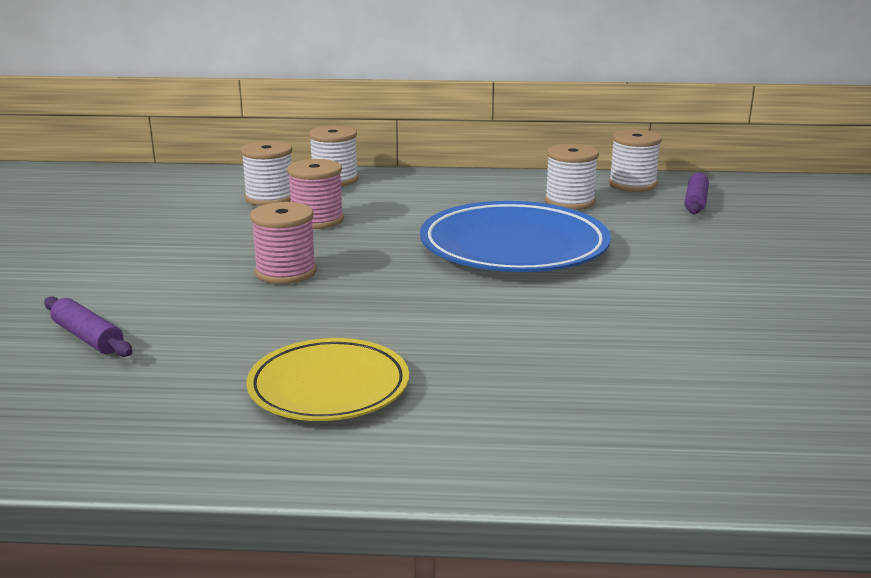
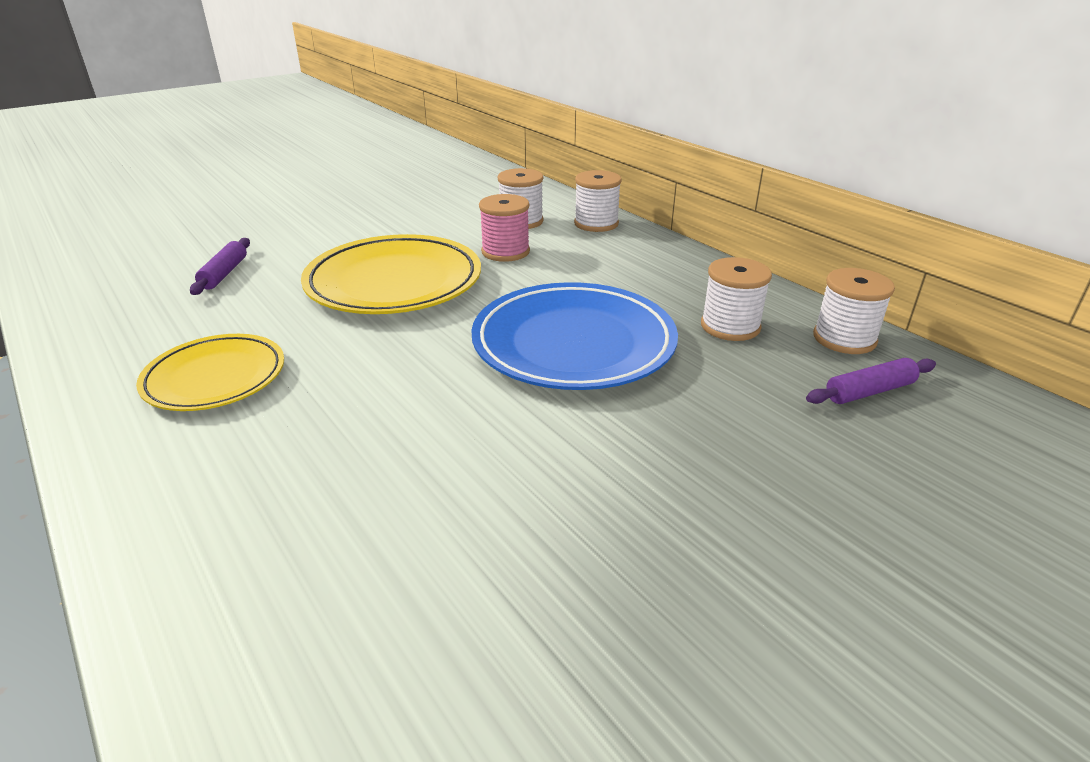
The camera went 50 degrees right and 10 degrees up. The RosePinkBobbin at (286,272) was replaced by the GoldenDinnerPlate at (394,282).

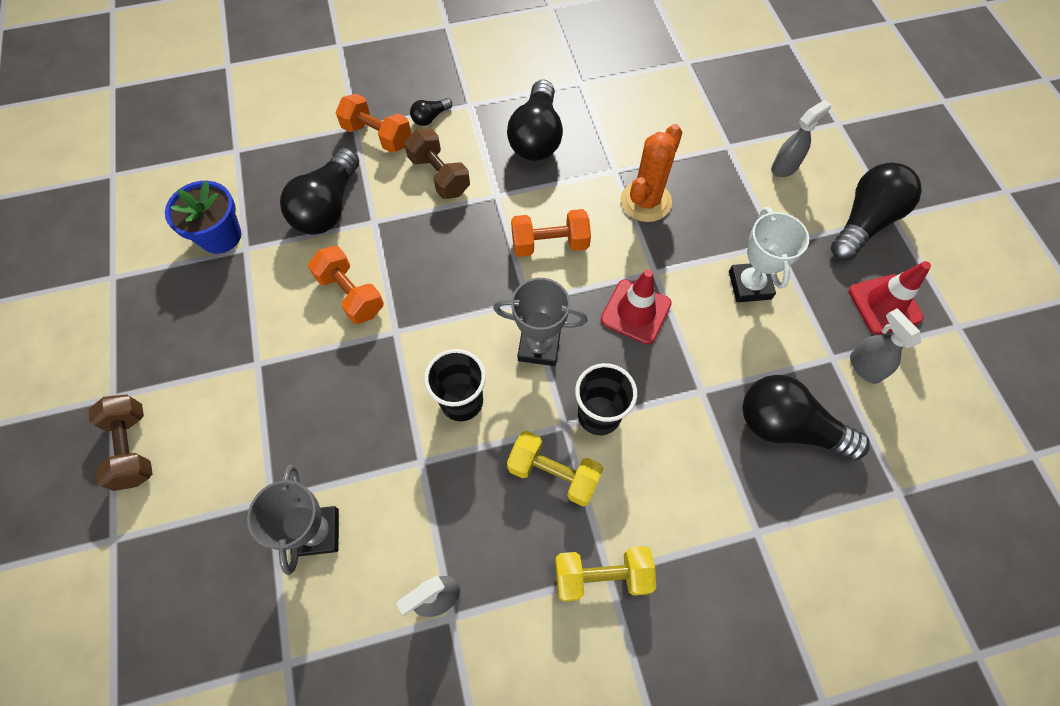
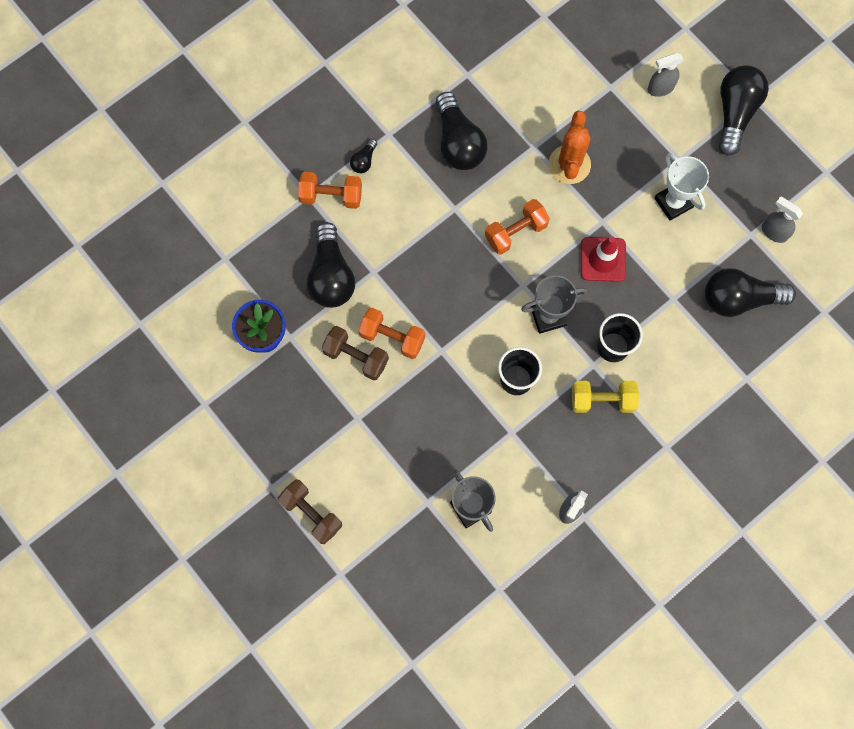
The camera went 25 degrees left and 10 degrees up. The GoldenFreeWeight at (601,576) disappeared. The RedTrafficCone at (884,304) disappeared. The RussetFreeWeight moved from (439,175) to (356,357). The GraySprayBottle at (785,167) turned 135 degrees counterclockwise.

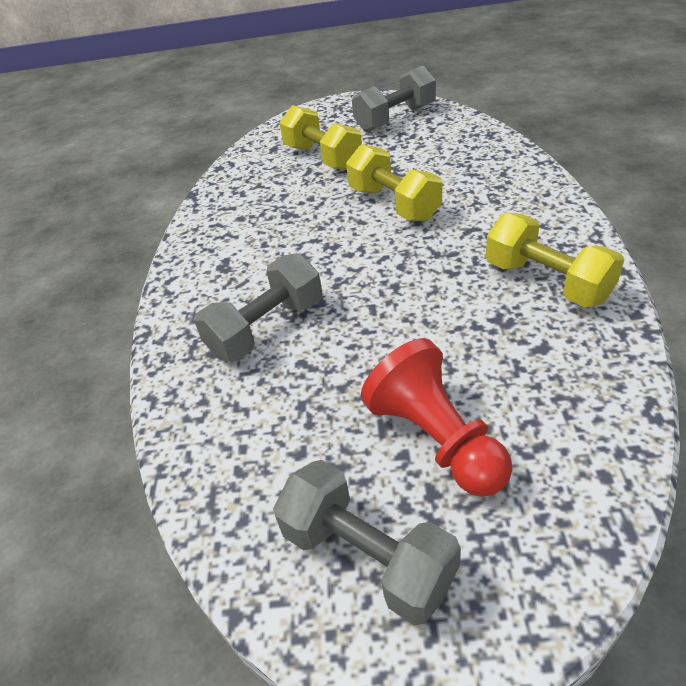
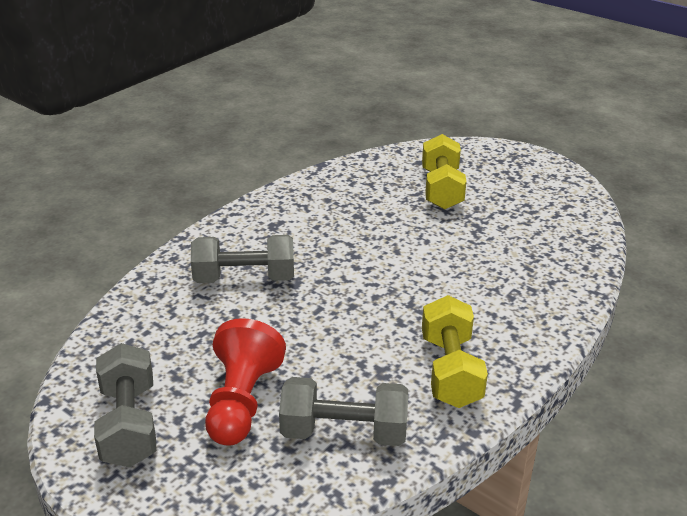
The camera went 35 degrees right and 10 degrees down. The GoldenFreeWeight at (394,204) disappeared. The GrayFreeWeight moved from (395,118) to (344,432).

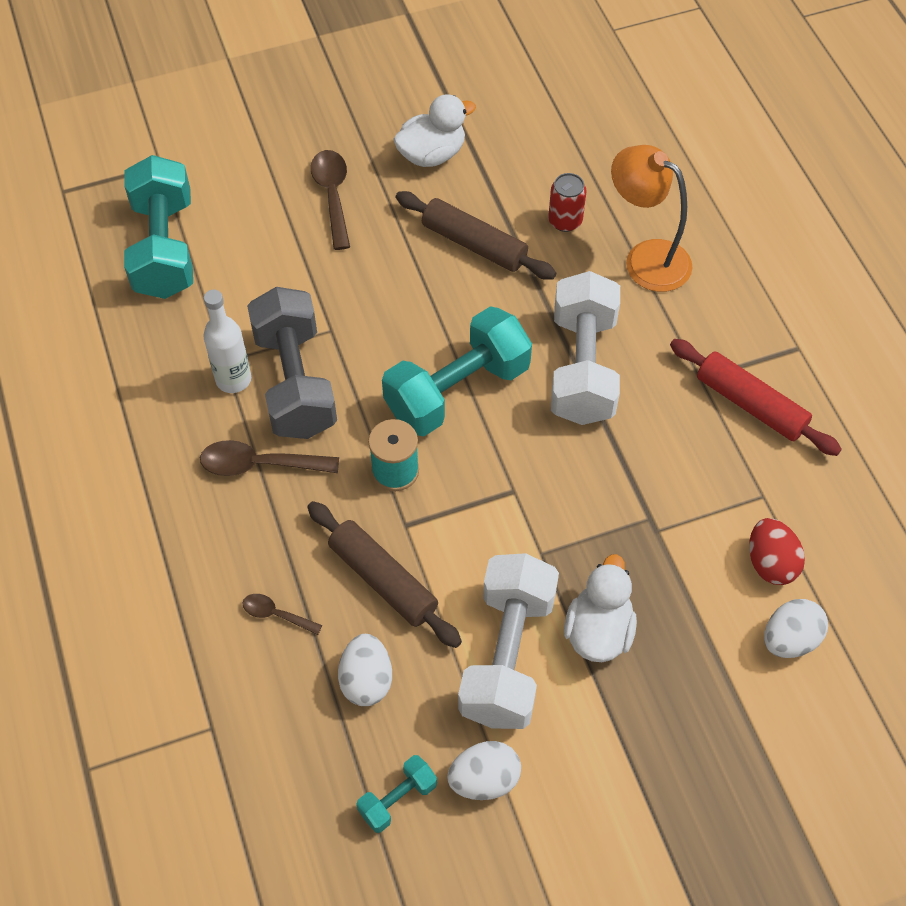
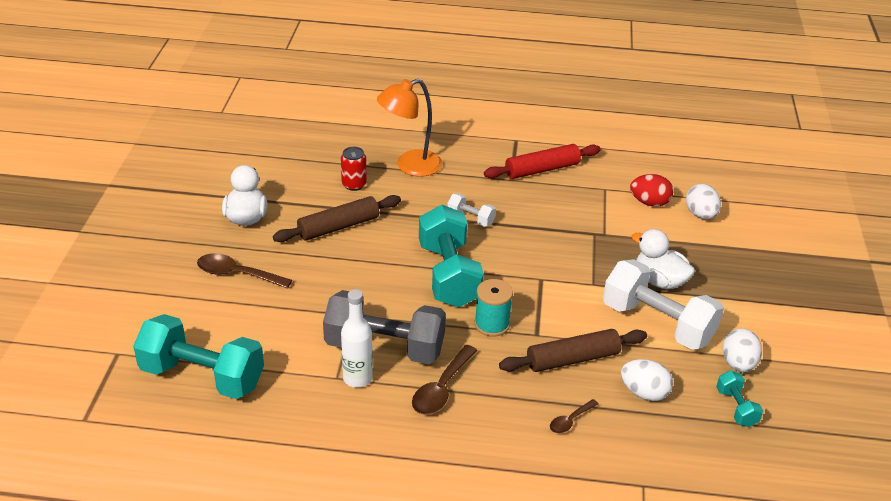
The camera went 65 degrees left and 20 degrees down. The WhiteFreeWeight at (582,368) changed to 0.47 times the size.

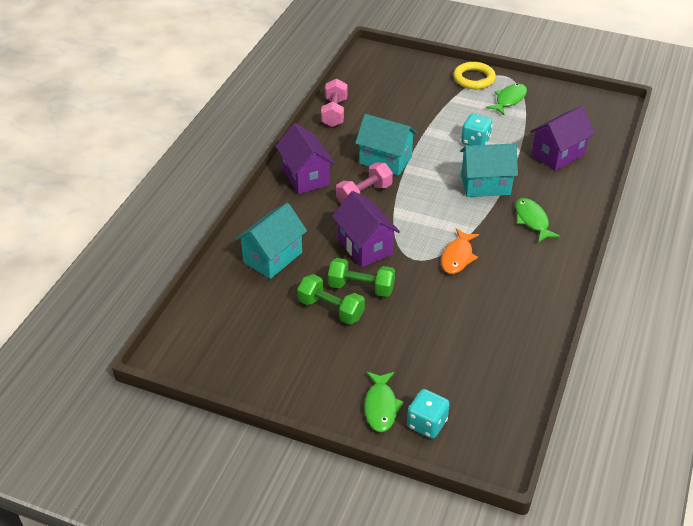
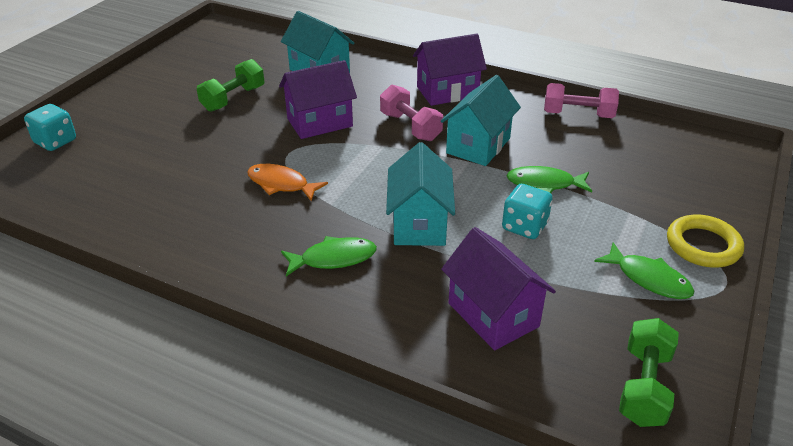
The camera went 95 degrees right and 5 degrees down. The EmeraldFreeWeight moved from (361,287) to (644,386). The EmeraldFish moved from (381,406) to (544,184).

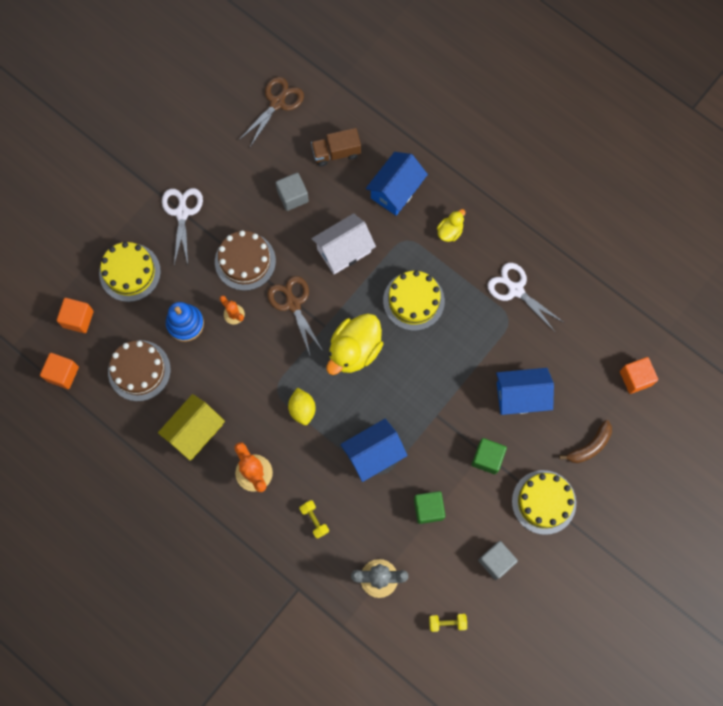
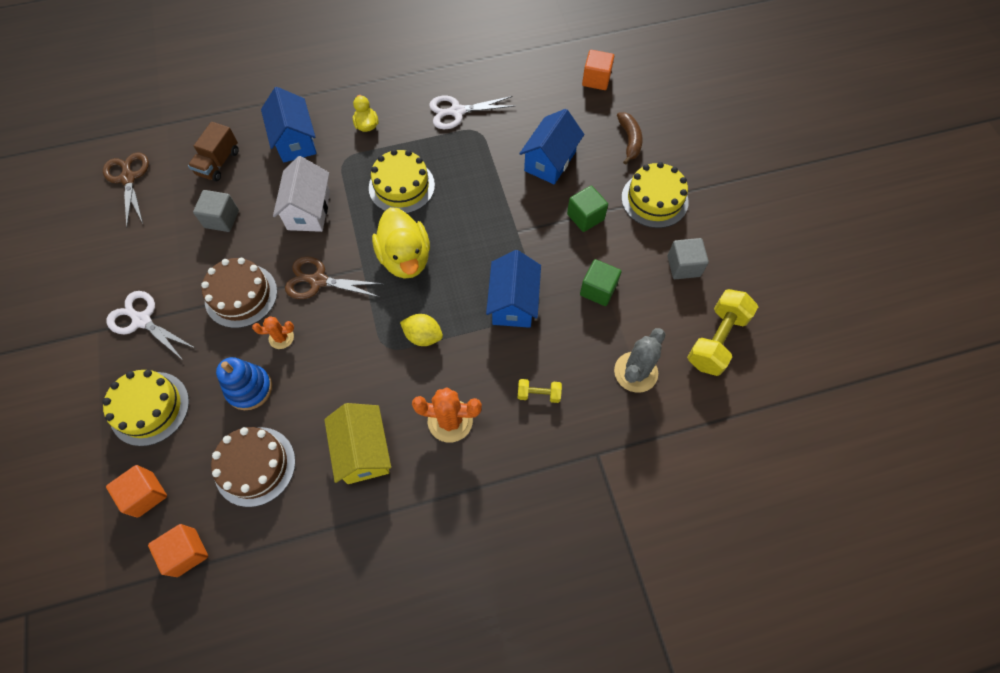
The camera went 55 degrees left and 10 degrees down. The GoldenFreeWeight at (447,623) changed to 2.00 times the size.

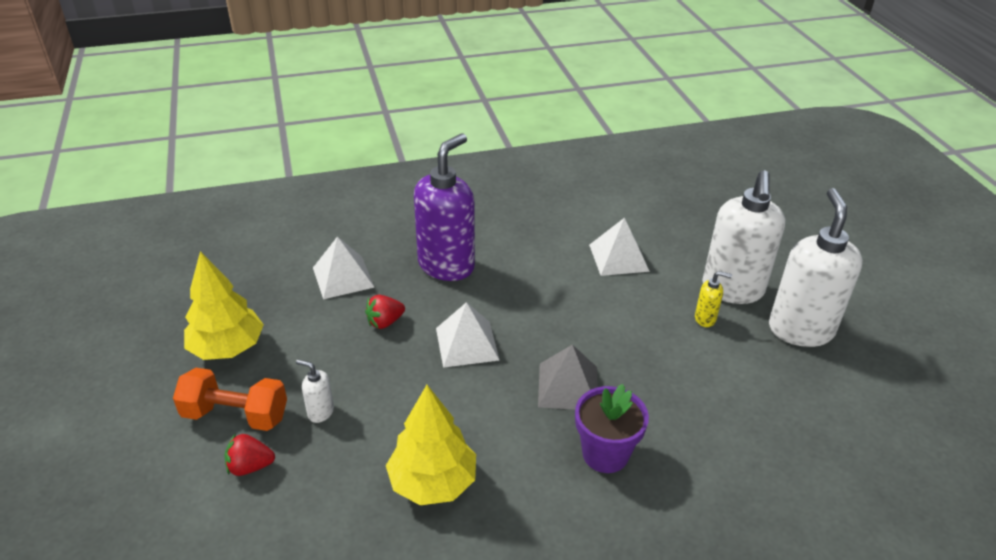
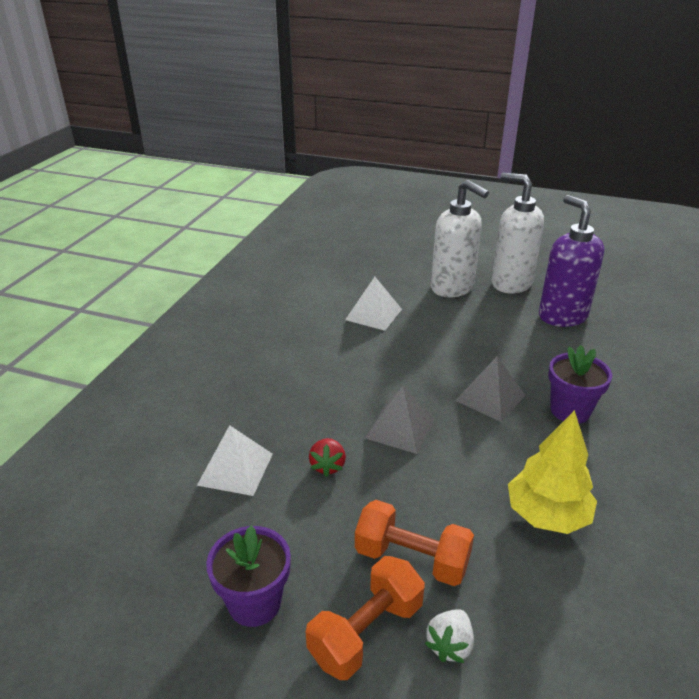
The camera went 55 degrees left and 5 degrees down. The GoldenSoapPump at (705,319) disappeared. The RoyalPurpleSoapPump moved from (446,265) to (562,316). The GoldenFirTree at (227,348) was replaced by the RoyalPurplePottedPlant at (254,603). The WhiteSoapPump at (320,412) was replaced by the OrangeColouredFreeWeight at (412,559). The RedToyStrawberry at (250,466) became the WhiteToyStrawberry at (450,645). The WhitePyramid at (467,343) became the GrayPyramid at (400,428).

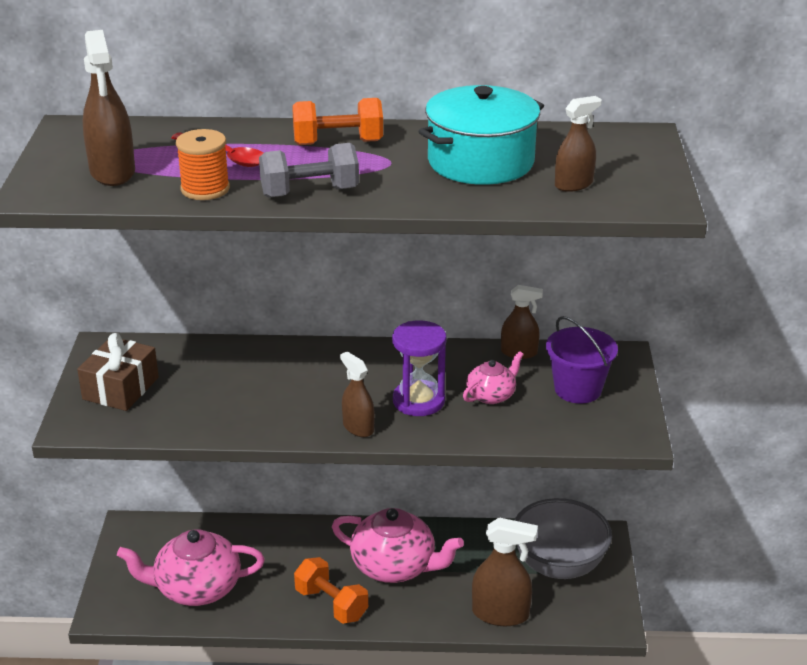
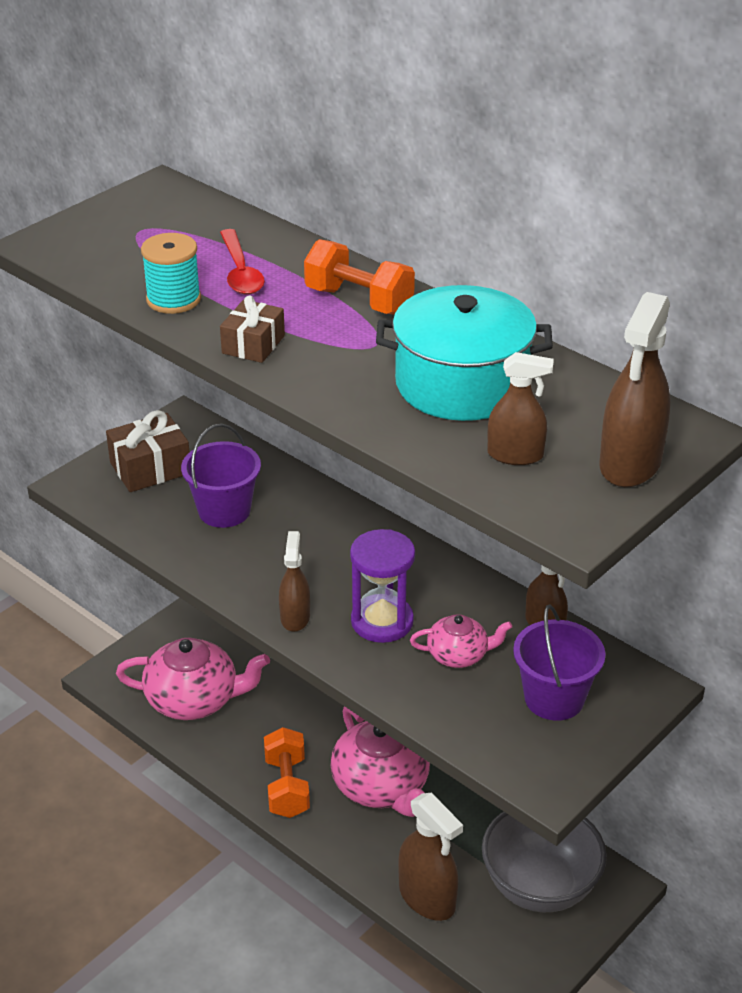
The camera went 40 degrees right and 5 degrees up. The RoyalPurpleBucket at (224,511) appeared. The RussetSprayBottle moved from (112,172) to (630,464). The GrayFreeWeight at (310,192) was replaced by the RussetPresent at (253,344). The OrangeColouredBobbin at (205,189) became the AquaBobbin at (173,299). The RosePinkChinaTeapot at (196,588) turned 150 degrees clockwise.

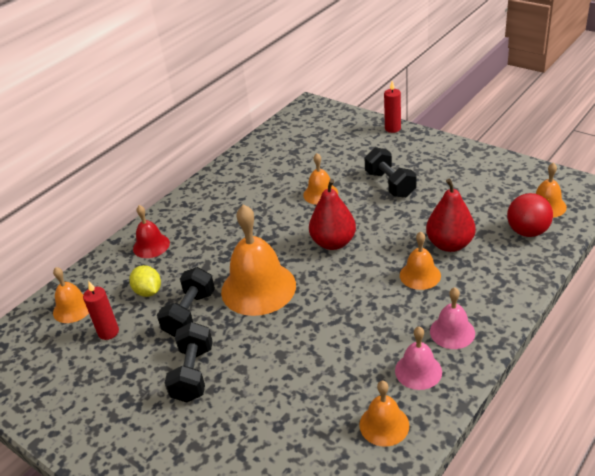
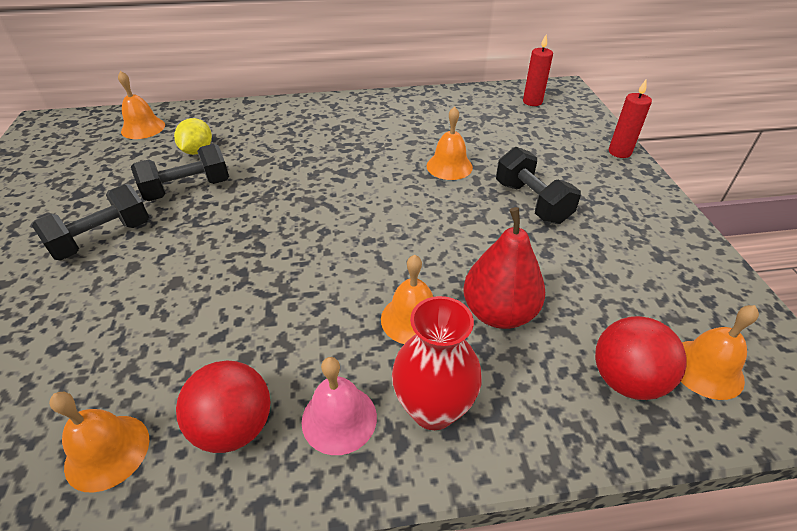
The camera went 40 degrees right and 5 degrees up. The RedHandBell at (151,245) disappeared. The OrangeColouredHandBell at (258,288) disappeared. The RedPear at (333,243) disappeared. The RedFlowerVase at (433,409) appeared. The RedPillarCandle moved from (108,332) to (532,102). The RosePinkHandBell at (418,371) was replaced by the RedSphere at (234,427). The JetBlackFreeWeight at (390,184) turned 45 degrees counterclockwise.

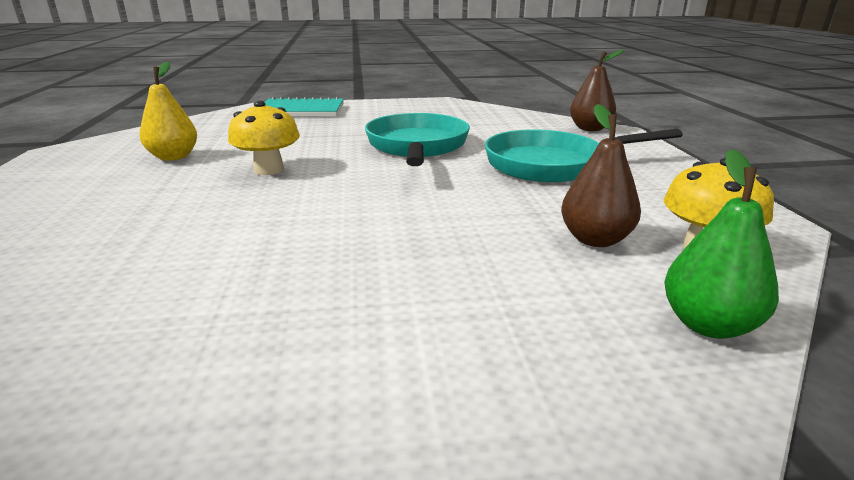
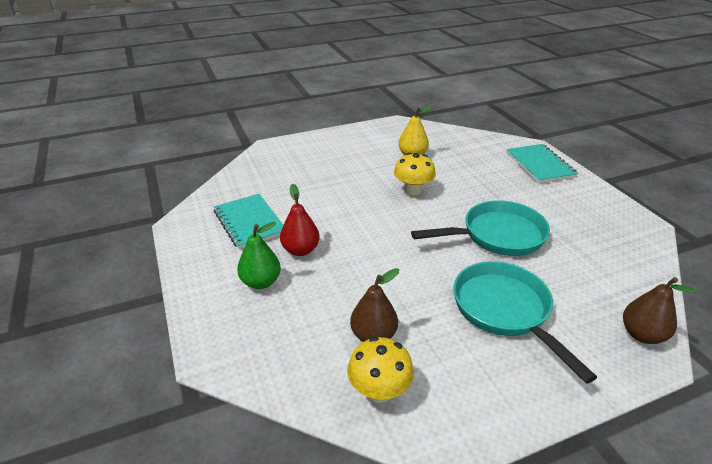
The camera went 75 degrees right and 10 degrees up. The AquaExerciseBook at (249,222) appeared. The RedPear at (300,250) appeared. The EmeraldPear moved from (708,325) to (261,282).

